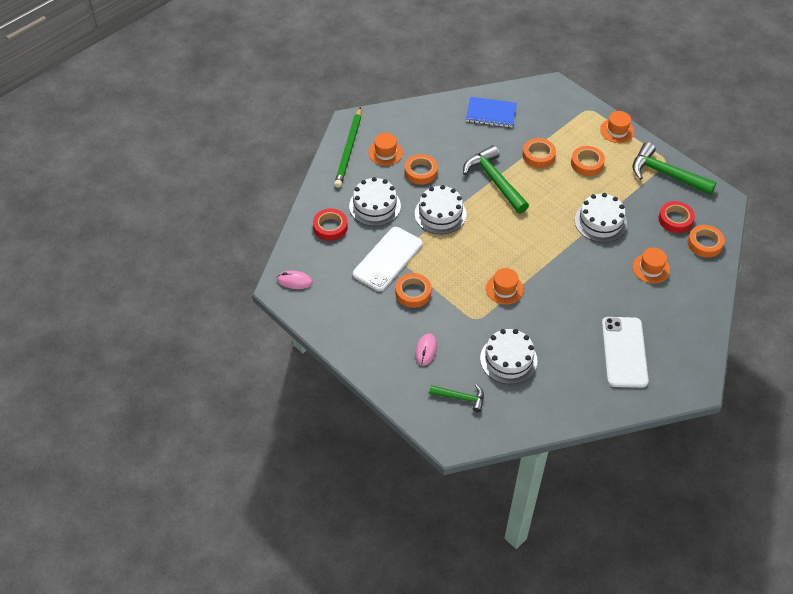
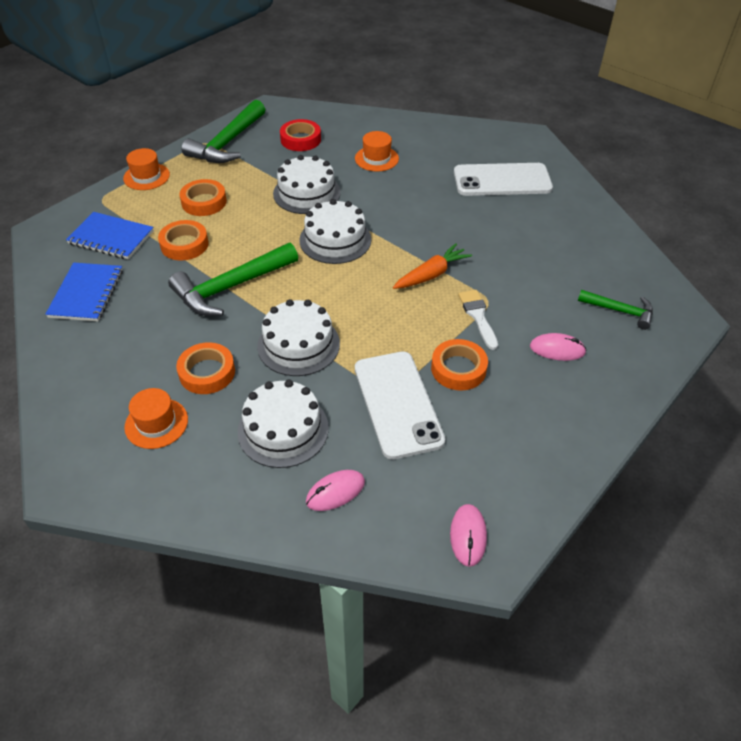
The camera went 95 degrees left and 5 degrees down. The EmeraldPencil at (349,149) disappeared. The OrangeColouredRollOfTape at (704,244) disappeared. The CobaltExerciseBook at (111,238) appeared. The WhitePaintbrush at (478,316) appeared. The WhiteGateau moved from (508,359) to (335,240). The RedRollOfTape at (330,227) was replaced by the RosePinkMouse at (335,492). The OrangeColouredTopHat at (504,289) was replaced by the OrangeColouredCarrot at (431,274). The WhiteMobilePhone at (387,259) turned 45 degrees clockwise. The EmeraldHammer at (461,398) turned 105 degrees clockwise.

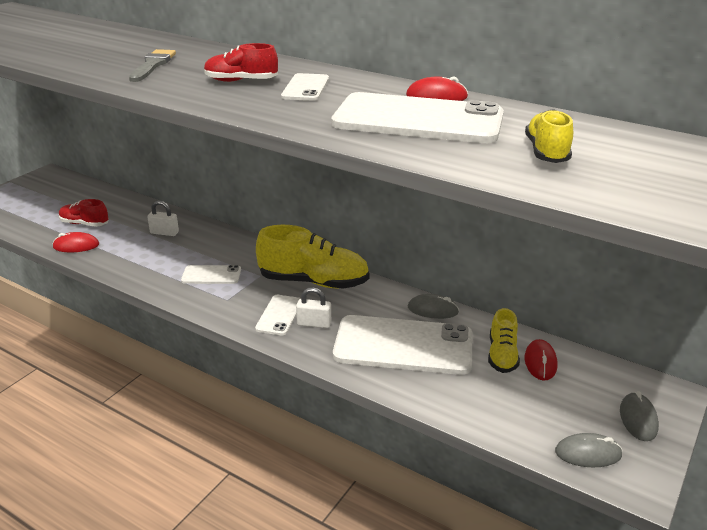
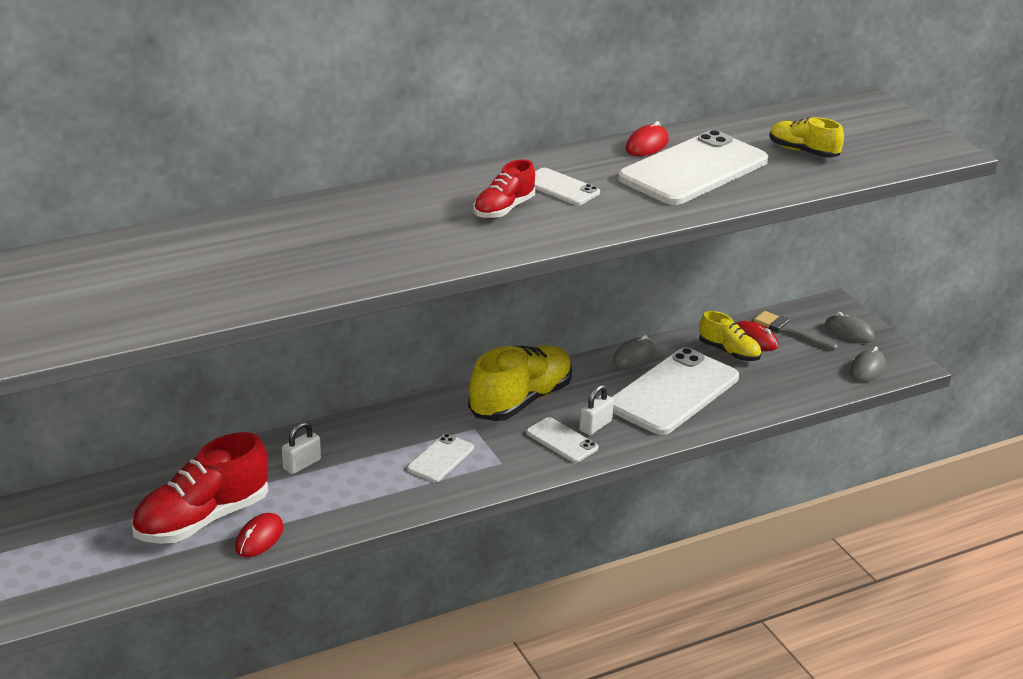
The camera went 60 degrees left and 0 degrees up. The GrayPaintbrush moved from (153,65) to (791,331). The RedShoe at (85,224) changed to 1.81 times the size.

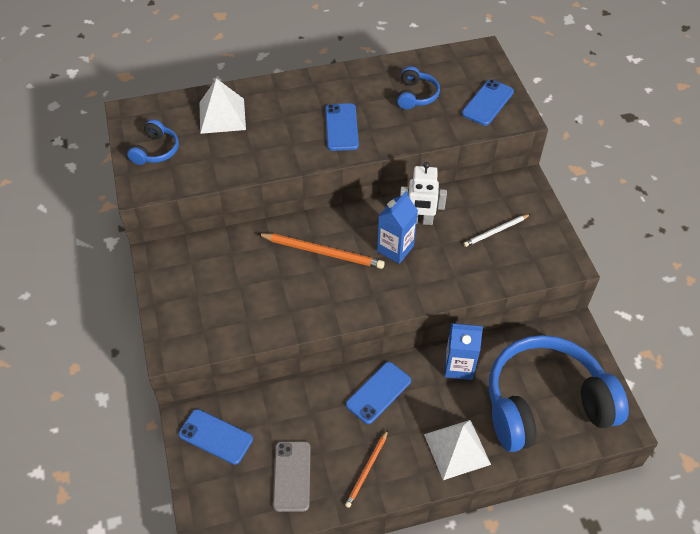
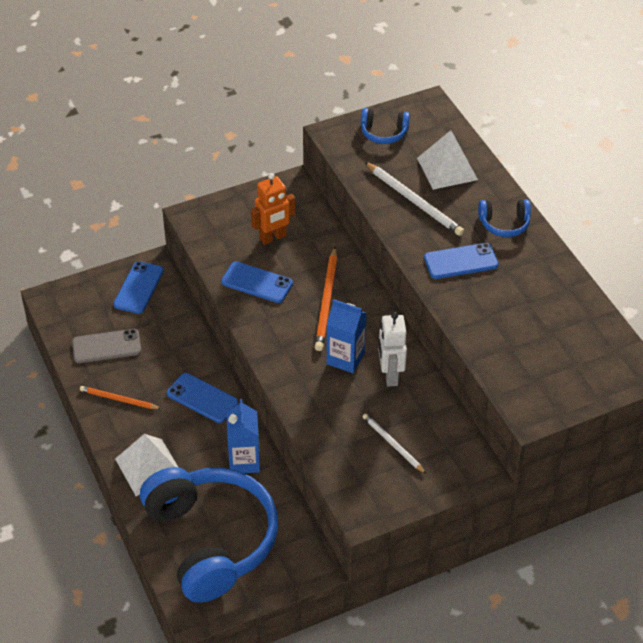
The camera went 80 degrees right and 5 degrees down. The OrangeColouredRobot at (273,237) appeared. The WhitePencil at (414,201) appeared. The CobaltHeadphones moved from (416,95) to (504,224). The CobaltMobilePhone moved from (487,103) to (257,283).

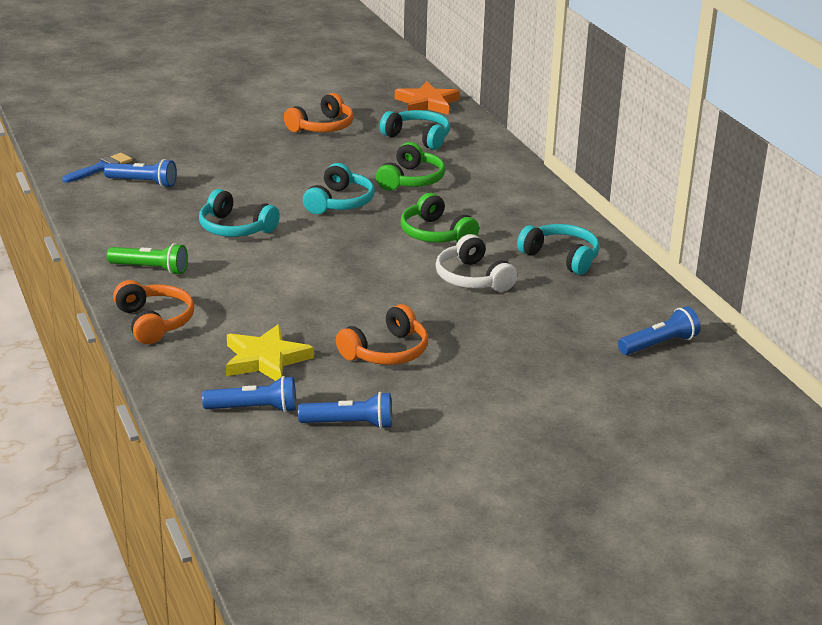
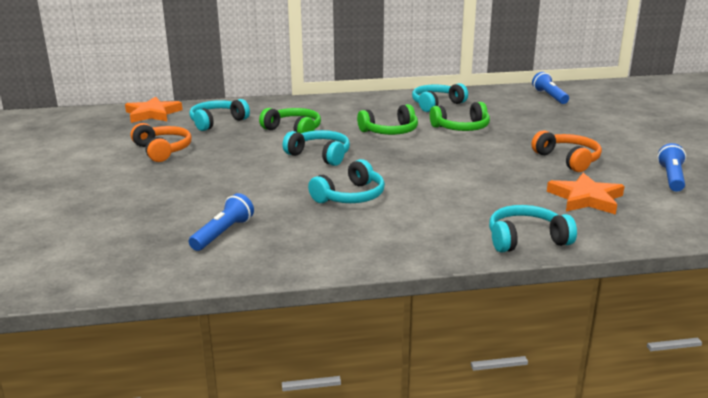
The camera went 75 degrees left and 5 degrees down. The CobaltPaintbrush at (100,168) disappeared. The EmeraldTorch at (150,269) disappeared. The CobaltTorch at (254,409) disappeared. The OrangeColouredHeadphones at (154,322) became the AquaHeadphones at (526,239). The GoldenStar at (265,359) became the OrangeColouredStar at (586,198). The WhiteHeadphones at (472,278) became the EmeraldHeadphones at (461,128).

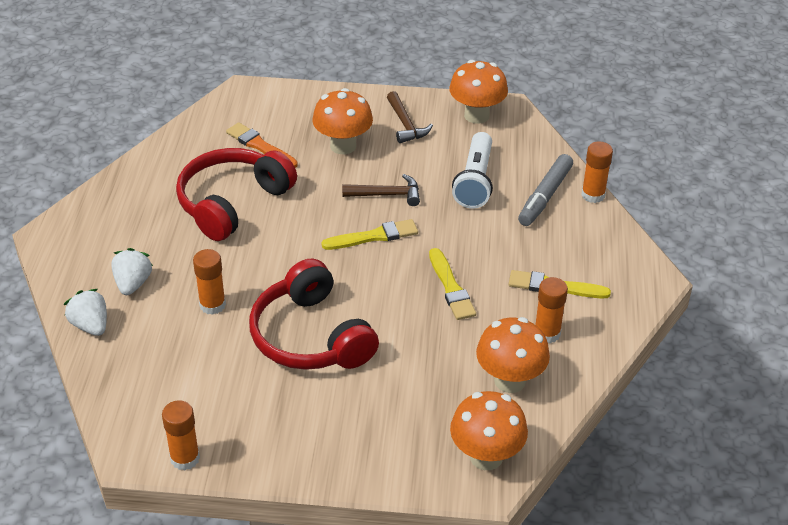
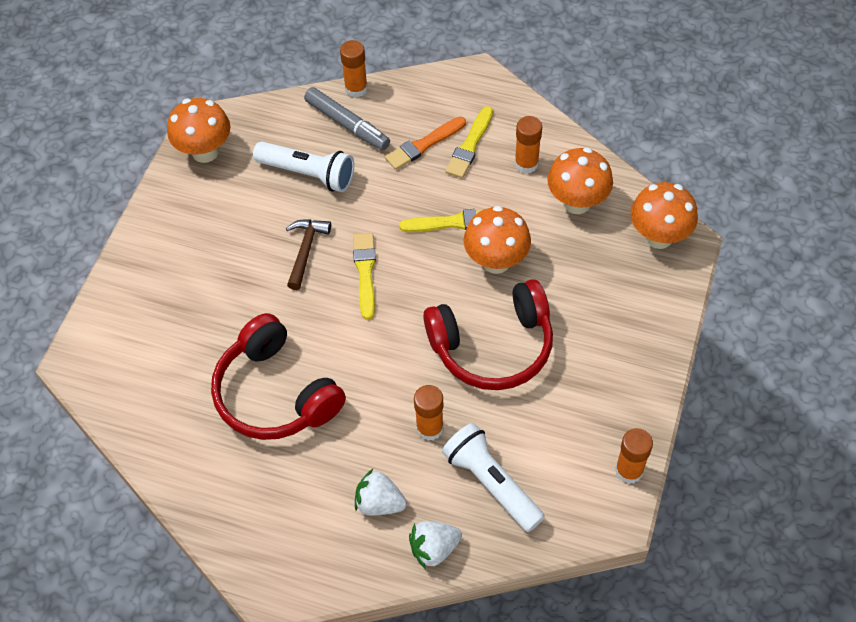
The camera went 75 degrees left and 15 degrees up. The RussetHammer at (405,124) disappeared. The WhiteTorch at (491,483) appeared. The OrangeColouredPaintbrush moved from (260,146) to (424,145). The OrangeColouredMushroom moved from (343,146) to (496,261).

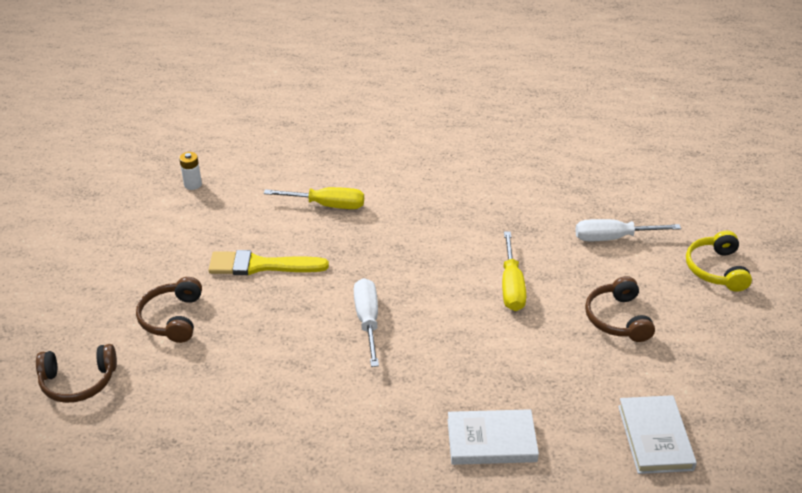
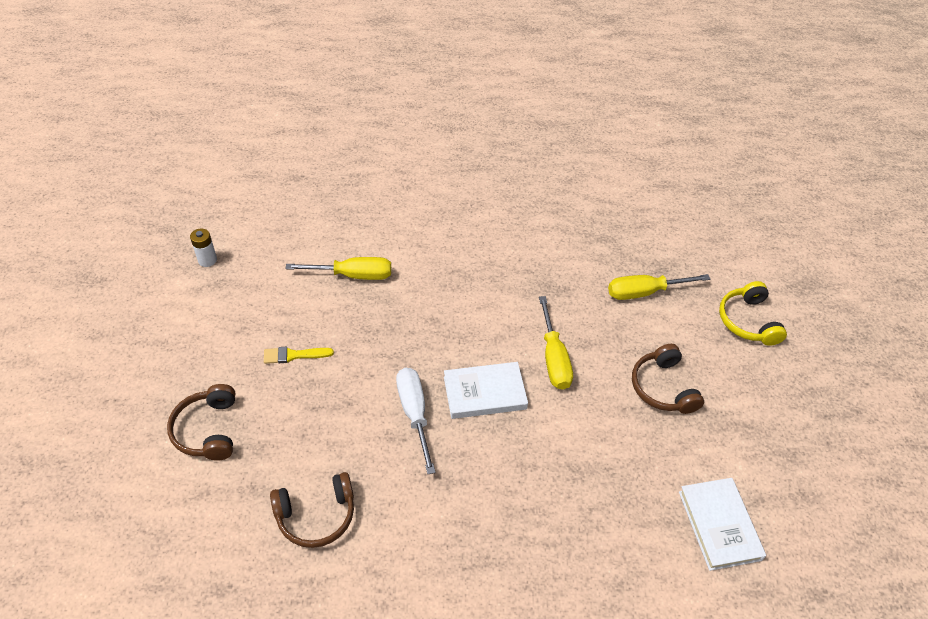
The camera went 10 degrees left and 10 degrees up. The RussetHeadphones moved from (78,381) to (316,515). The WhiteHardback moved from (491,440) to (484,393). The WhiteHandScrewdriver at (613,238) became the GoldenHandScrewdriver at (645,292). The GoldenPaintbrush at (261,265) changed to 0.56 times the size.

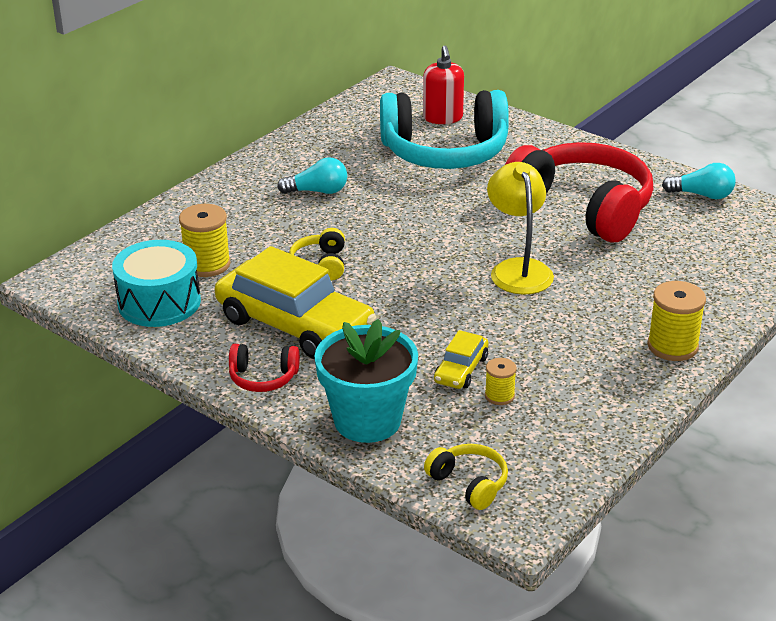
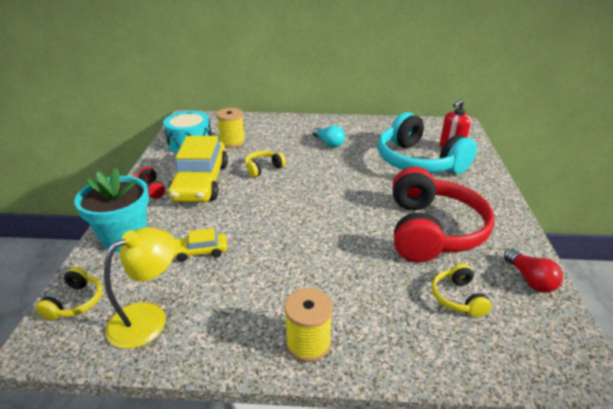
The camera went 55 degrees right and 0 degrees up. The GoldenBobbin at (499,396) disappeared. The GoldenHeadphones at (458,298) appeared. The GoldenLamp moved from (518,269) to (148,317). The AquaBulb at (702,195) became the RedBulb at (530,280).

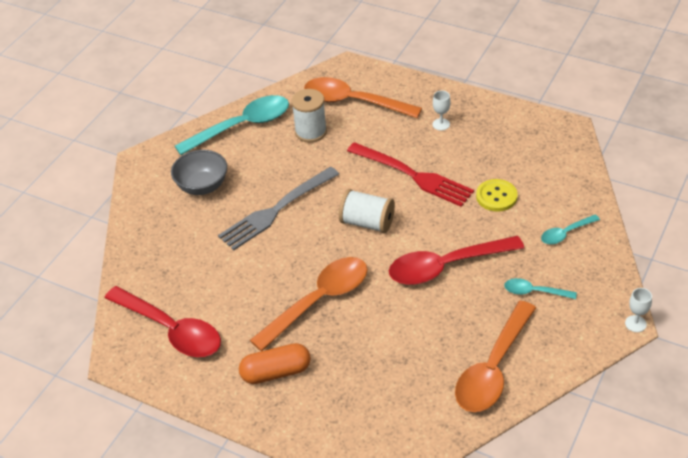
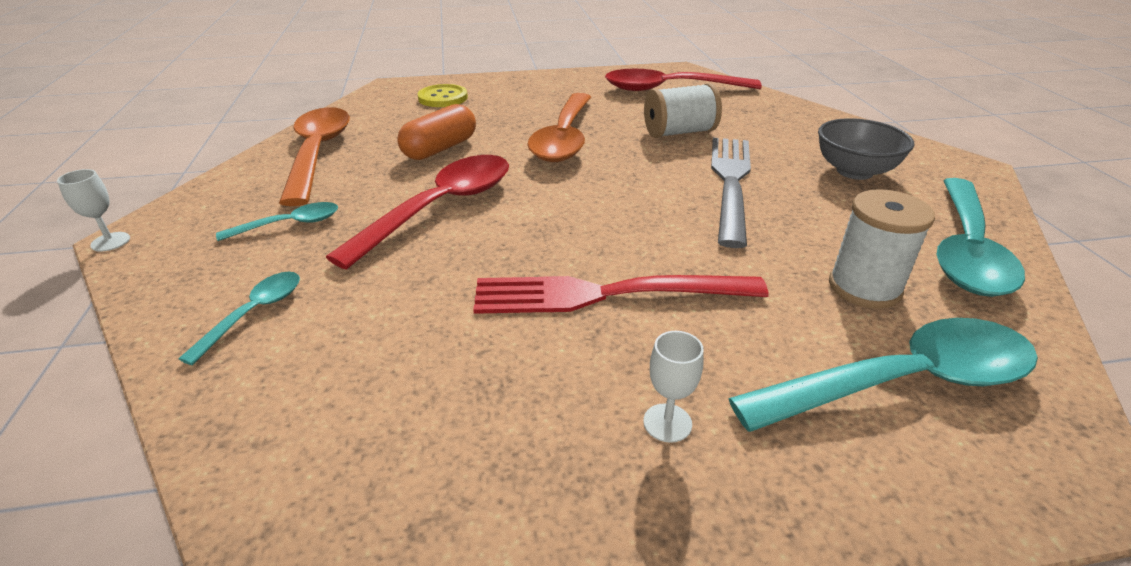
The camera went 140 degrees right and 10 degrees down. The OrangeColouredPillShape moved from (276,372) to (440,149). The WhiteBobbin moved from (367,223) to (679,132). The GoldenSewingButton moved from (496,196) to (443,98). The OrangeColouredTeaspoon at (353,102) became the AquaTeaspoon at (902,382).

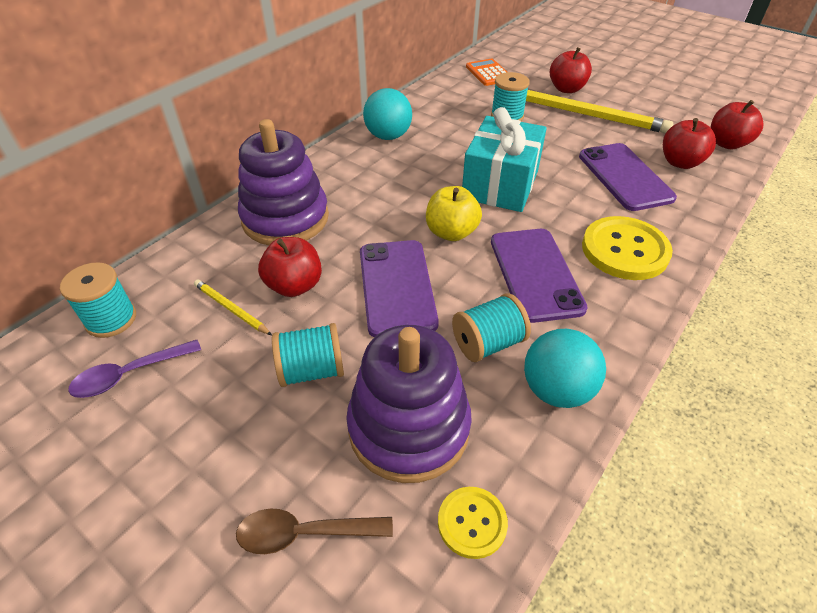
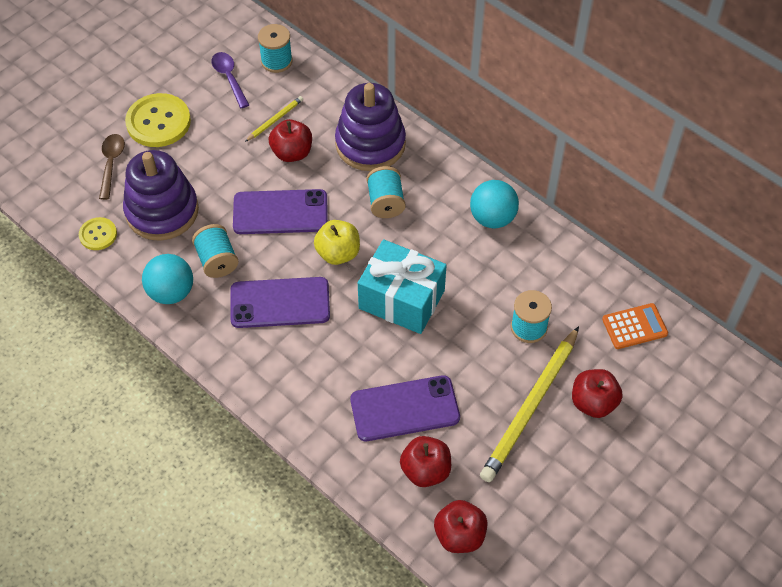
The camera went 95 degrees right and 10 degrees up. The AquaBobbin moved from (312,370) to (385,202). The GoldenSewingButton moved from (624,250) to (158,122).

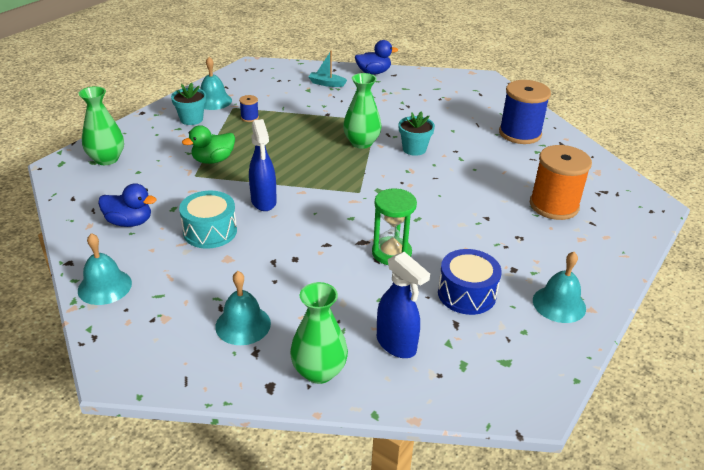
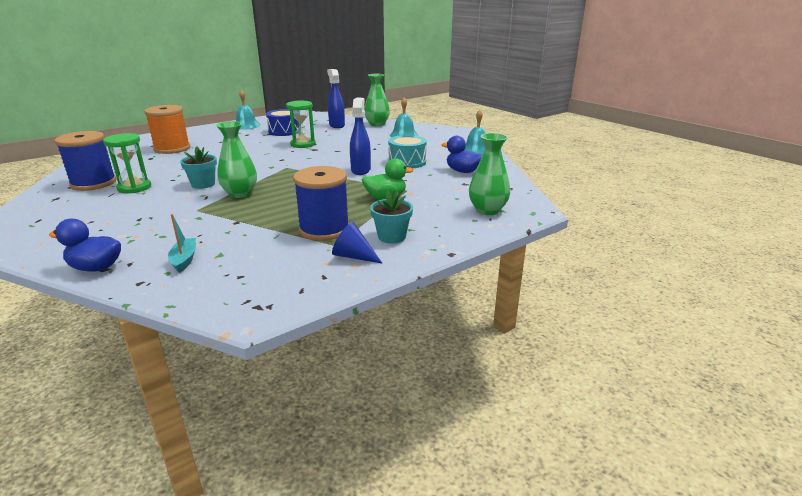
The camera went 160 degrees left and 10 degrees down. The EmeraldSandglass at (134,187) appeared. The AquaHandBell at (213,101) was replaced by the CobaltSolidCone at (354,256). The AquaSailboat at (326,83) turned 135 degrees counterclockwise. The CobaltBobbin at (249,117) changed to 2.31 times the size.

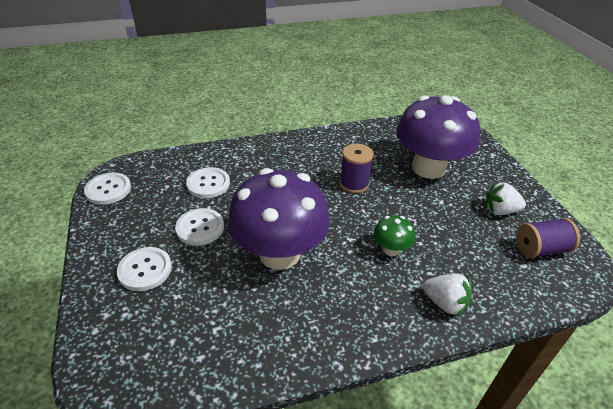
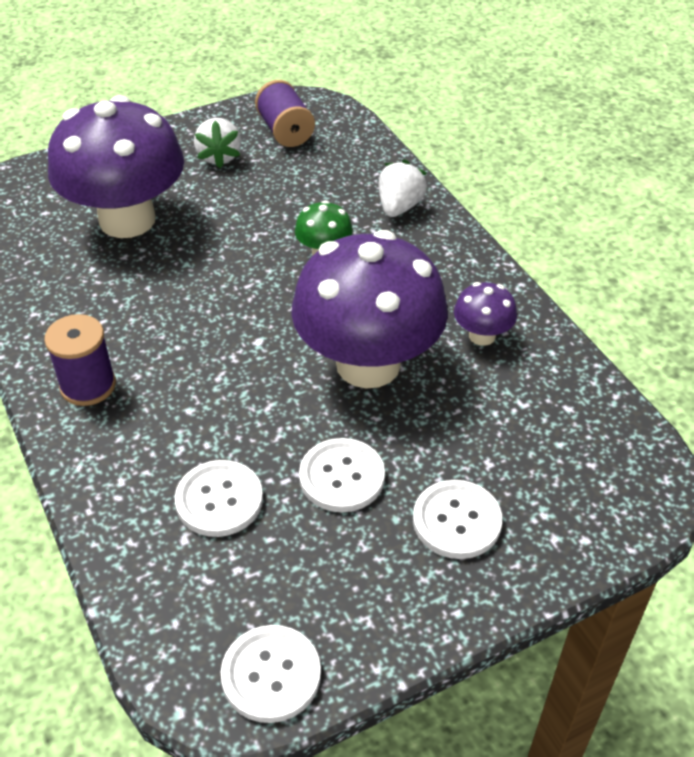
The camera went 100 degrees left and 5 degrees up. The RoyalPurpleMushroom at (482,336) appeared. The RoyalPurpleBobbin moved from (354,184) to (88,385).

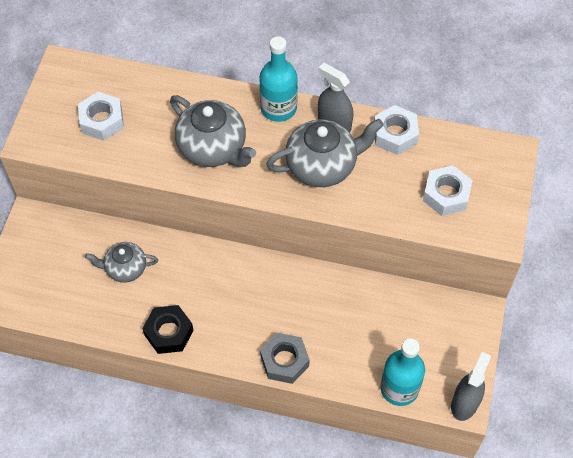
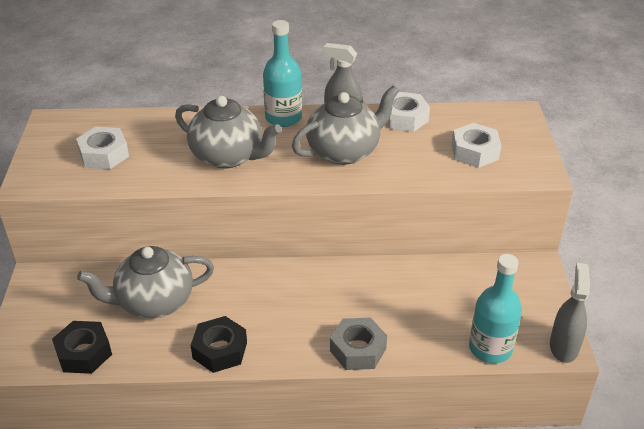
The camera went 15 degrees left and 20 degrees down. The JetBlackNut at (84,353) appeared. The GrayChinaTeapot at (125,268) changed to 1.63 times the size.

